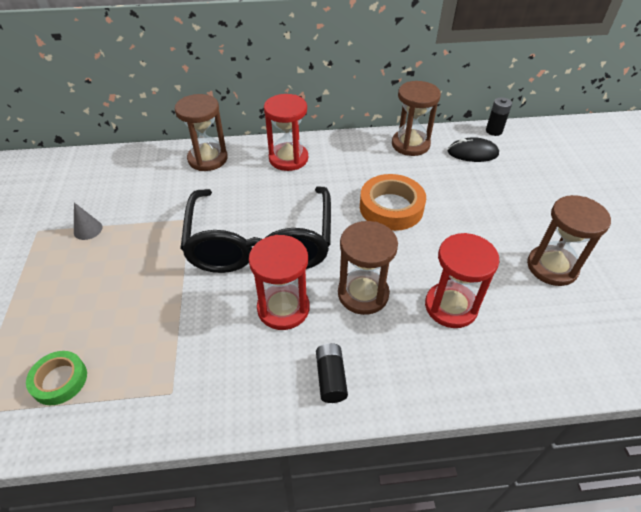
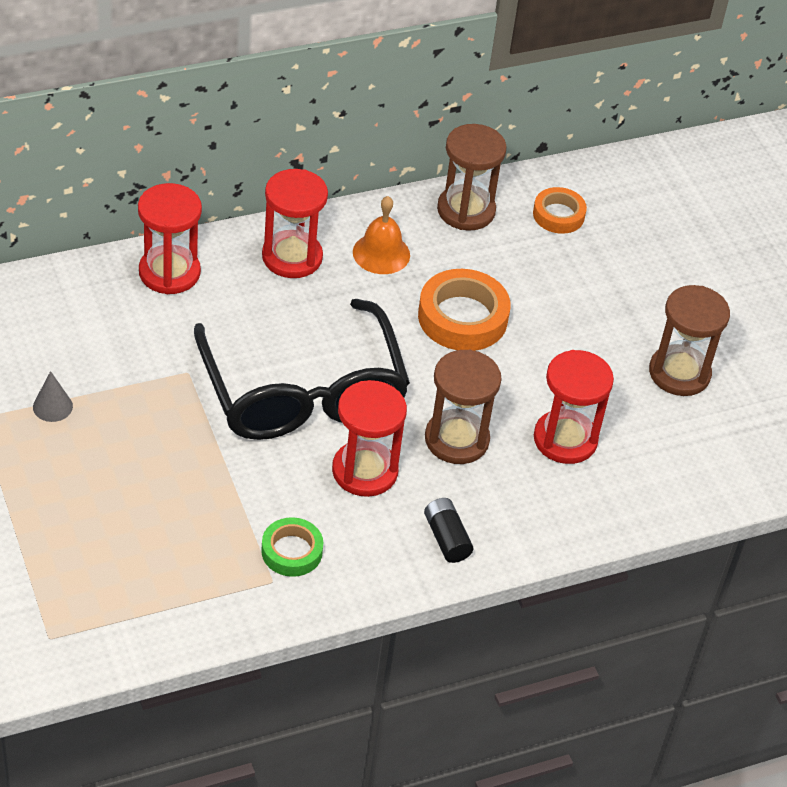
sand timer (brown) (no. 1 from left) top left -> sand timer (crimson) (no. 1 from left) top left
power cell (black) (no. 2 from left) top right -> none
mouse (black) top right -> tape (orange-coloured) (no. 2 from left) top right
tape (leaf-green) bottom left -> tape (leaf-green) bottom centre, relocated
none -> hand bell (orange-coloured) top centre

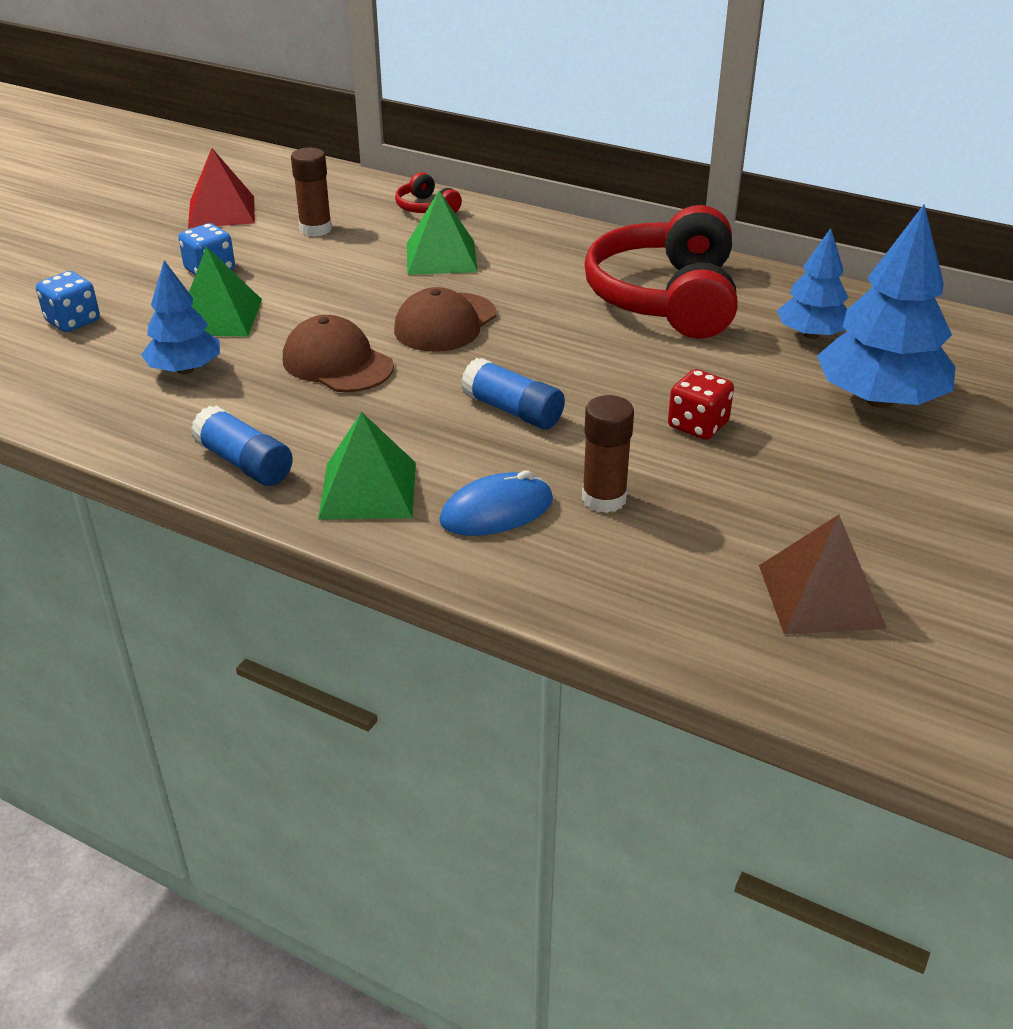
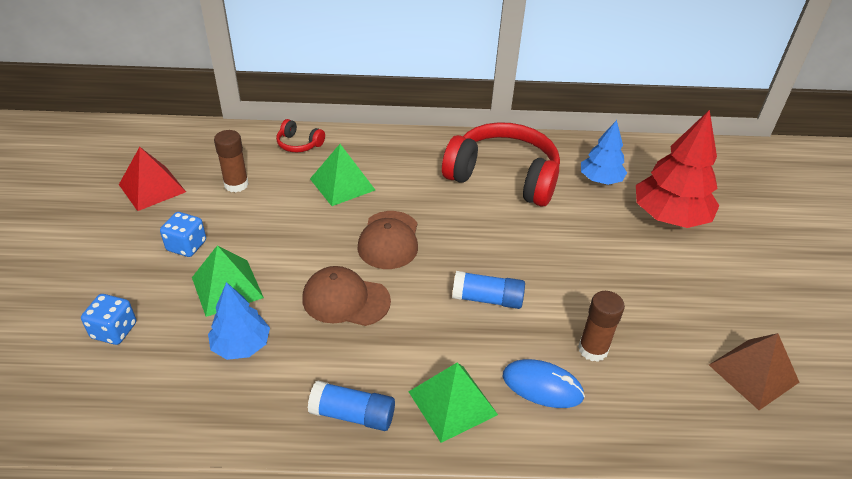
tree (cobalt) (no. 3 from left) top right -> tree (crimson) middle right
headphones (crimson) (no. 2 from left) top centre -> headphones (crimson) (no. 2 from left) centre, 135 degrees clockwise
dice (crimson) middle right -> none
mouse (cobalt) centre -> mouse (cobalt) bottom centre, 75 degrees clockwise

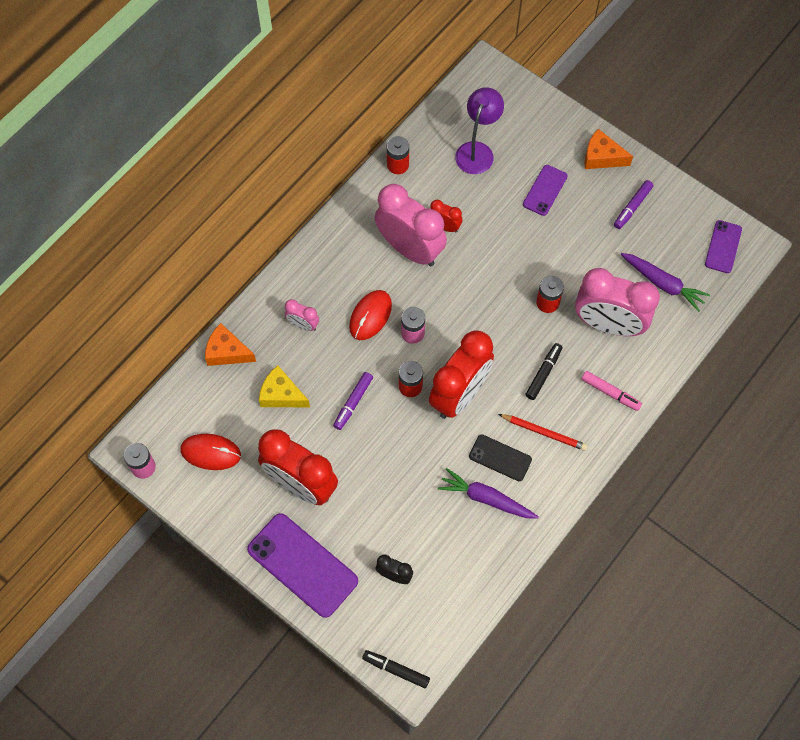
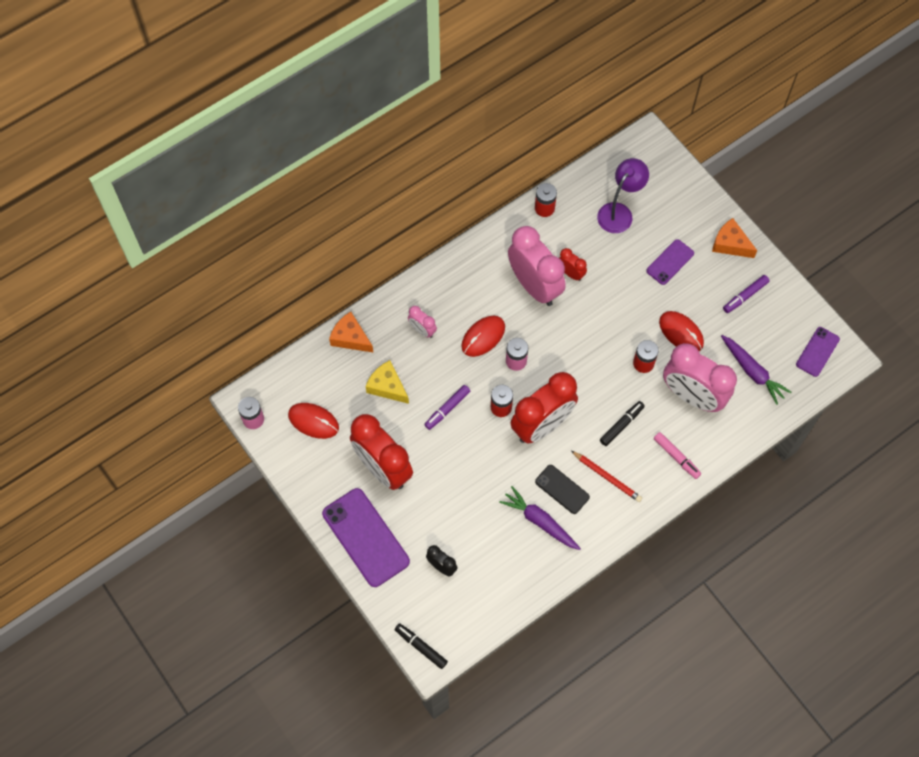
none -> mouse (crimson) (no. 3 from left) middle right

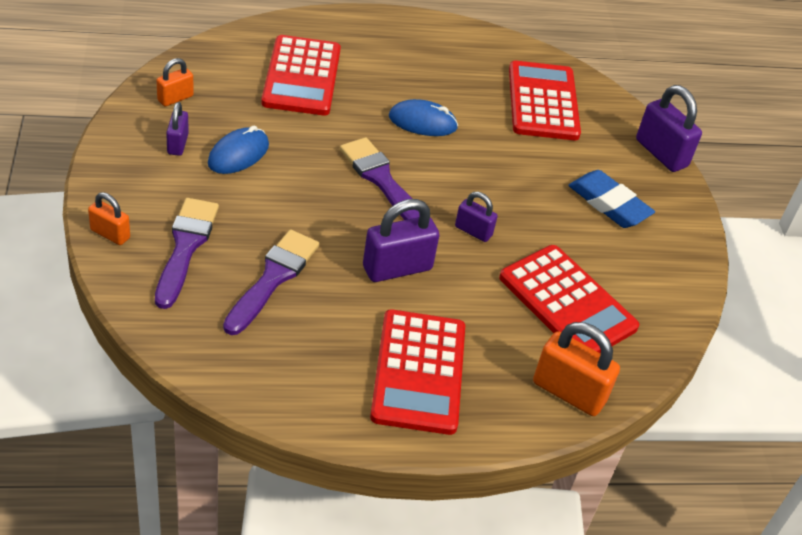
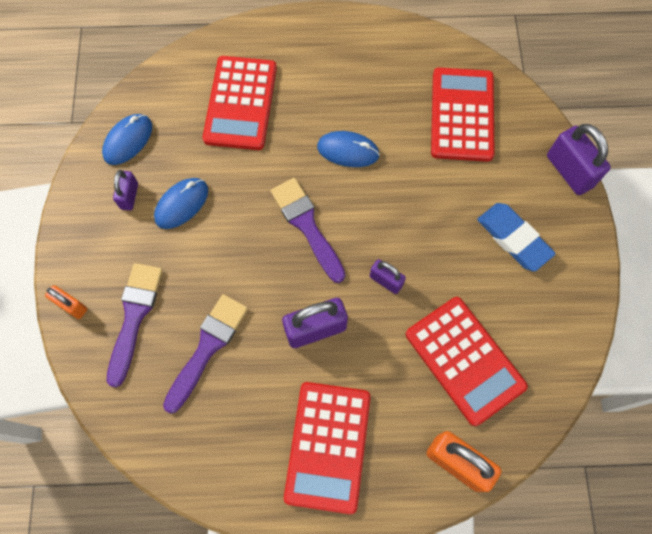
lock (orange-coloured) (no. 2 from left) top left -> mouse (cobalt) (no. 1 from left) top left

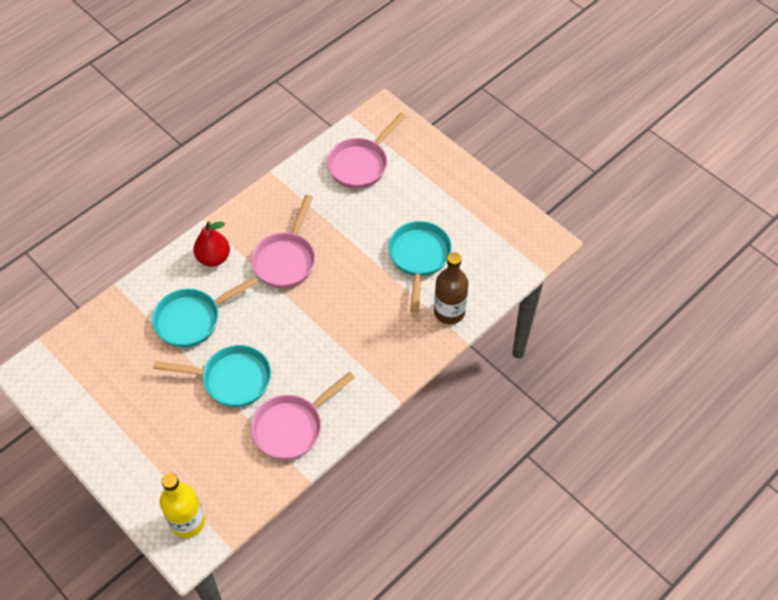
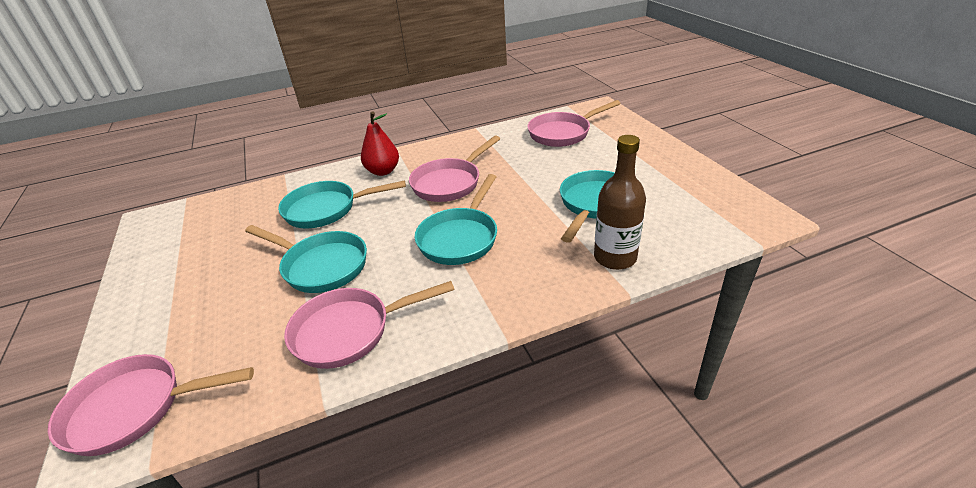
flask (bright yellow) bottom left -> frying pan (rosy) (no. 1 from left) bottom left
none -> frying pan (turquoise) (no. 3 from left) centre

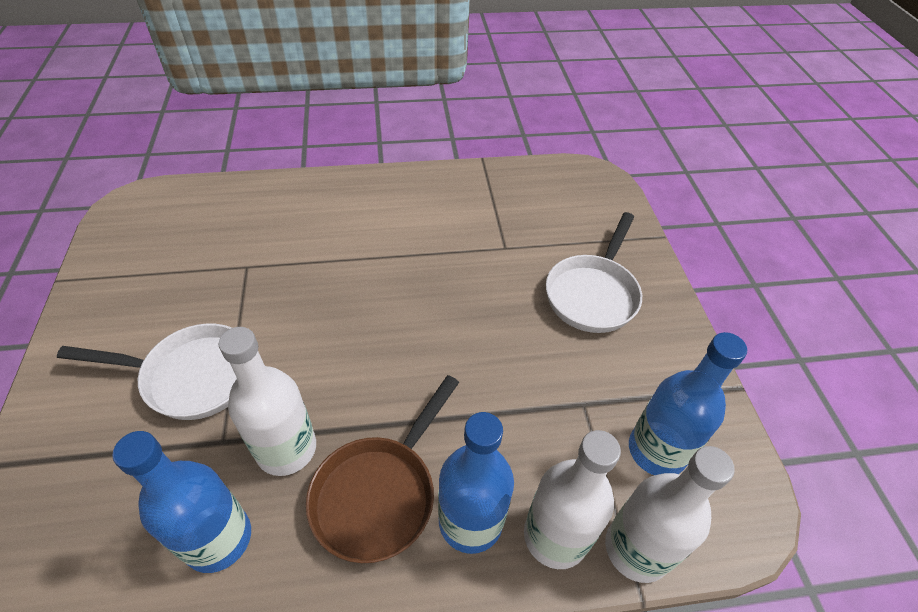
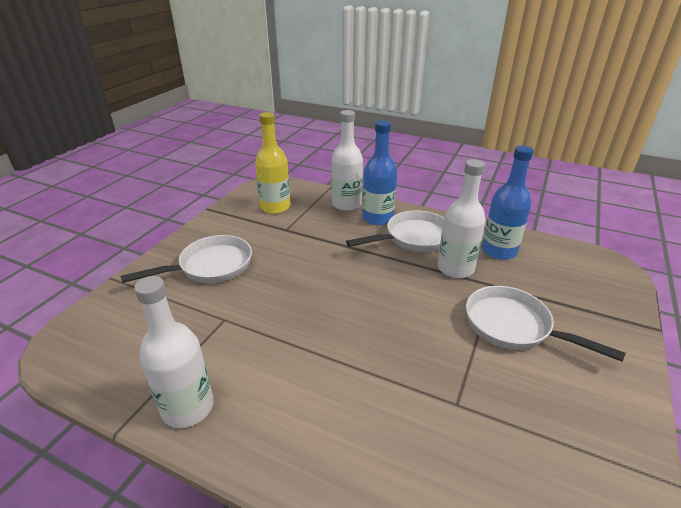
flask (cobalt) (no. 3 from left) middle right -> flask (bright yellow) top centre
frying pan (brown) bottom centre -> frying pan (white) (no. 2 from left) centre
flask (white) (no. 3 from left in the first image) bottom right -> flask (white) (no. 1 from left) bottom left, relocated

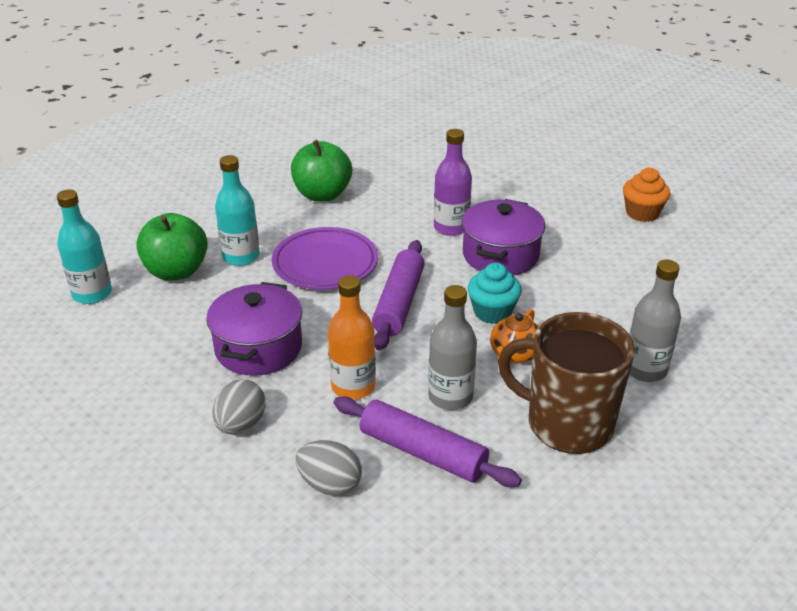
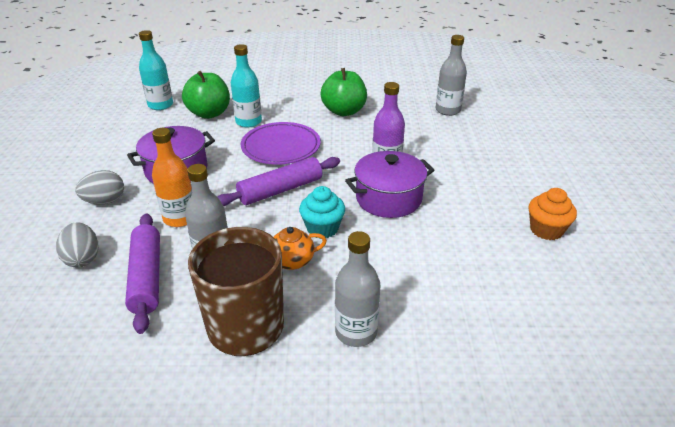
none -> flask (grey) (no. 3 from left) top right

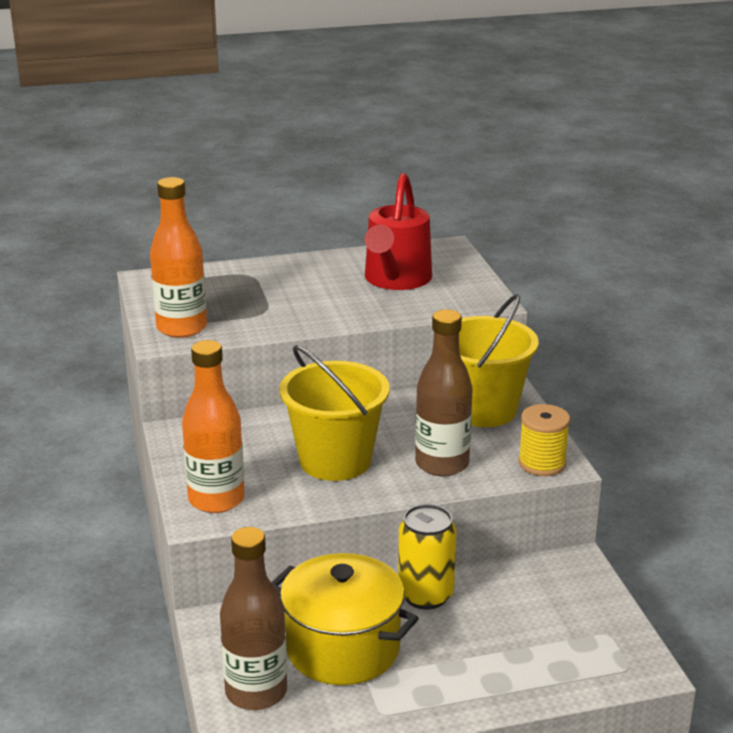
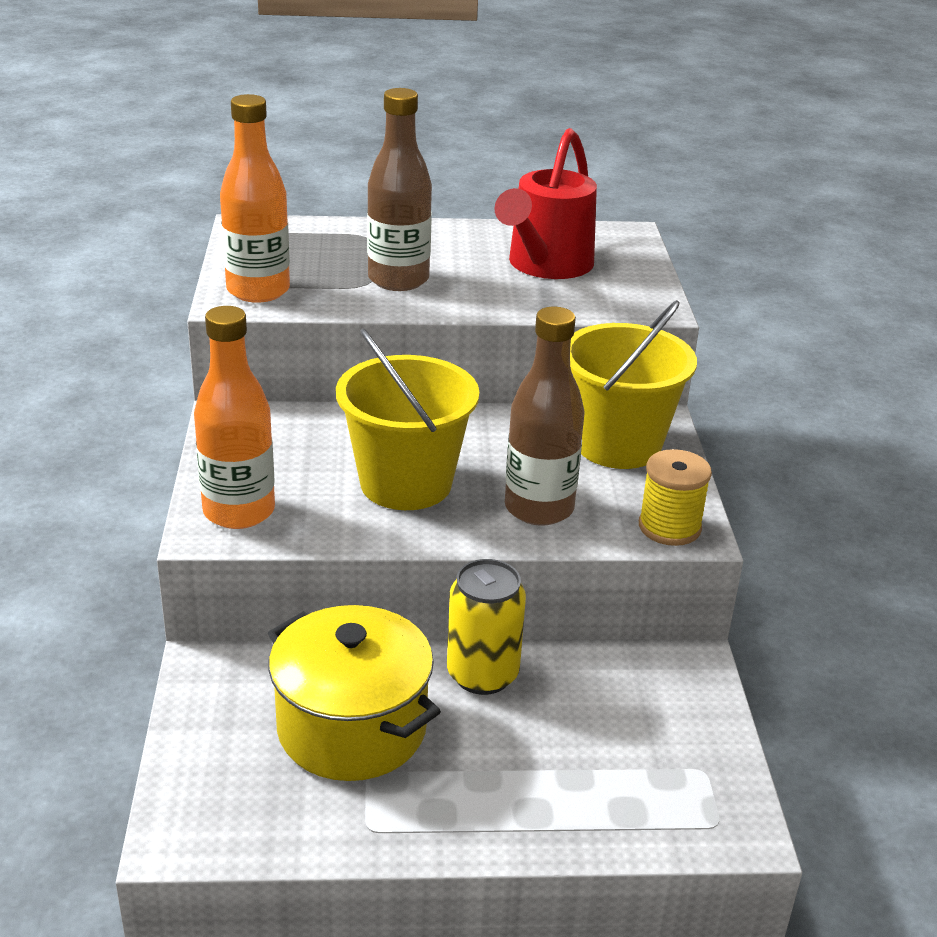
flask (brown) (no. 1 from left) bottom centre -> flask (brown) (no. 1 from left) top centre, relocated

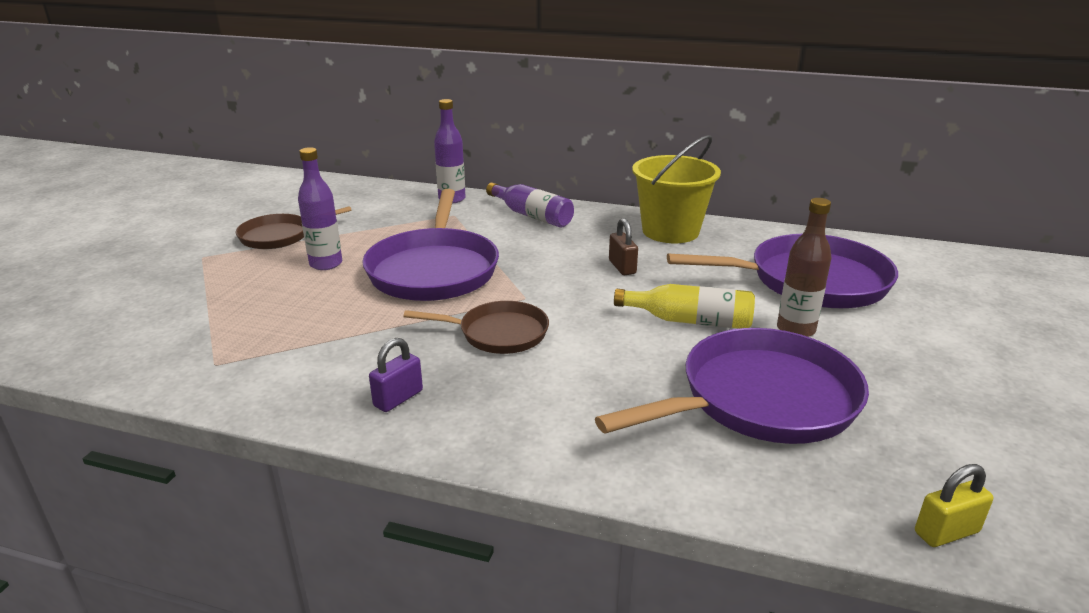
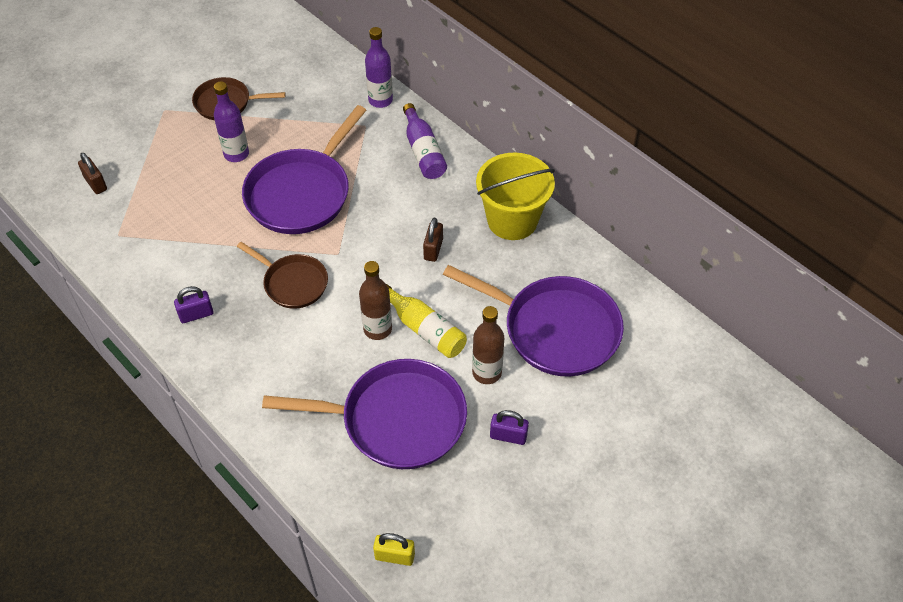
none -> lock (brown) (no. 1 from left) top left
none -> flask (brown) (no. 1 from left) centre
none -> lock (violet) (no. 2 from left) bottom centre

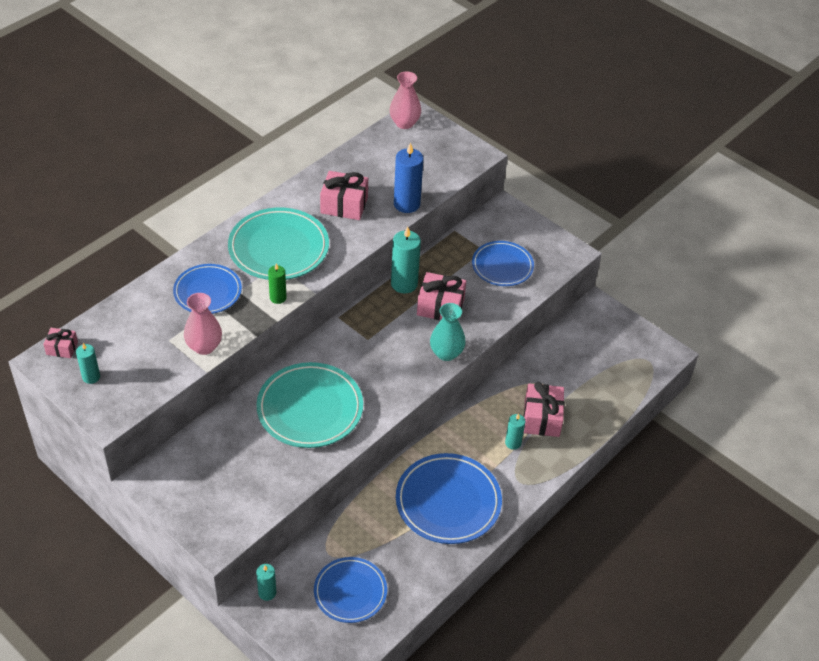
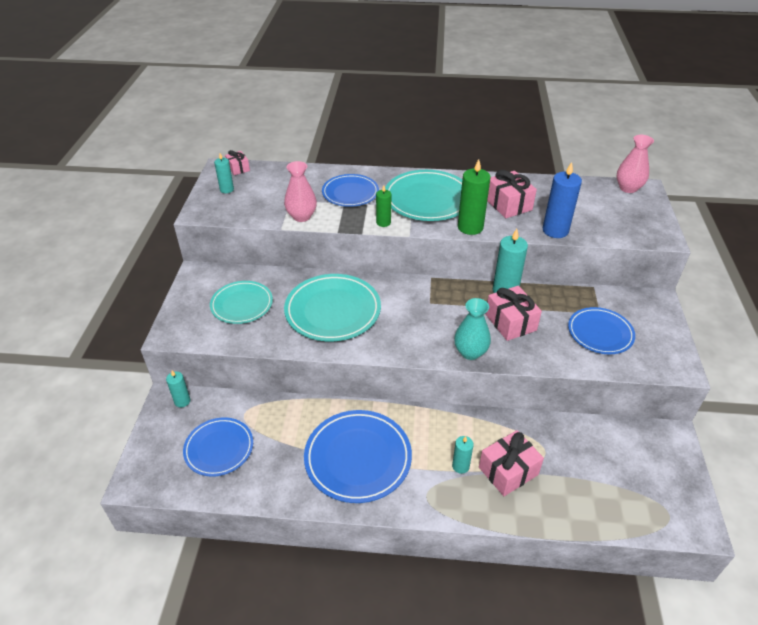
none -> candle (leaf-green) (no. 2 from left) top centre
none -> flat dish (turquoise) (no. 1 from left) middle left

